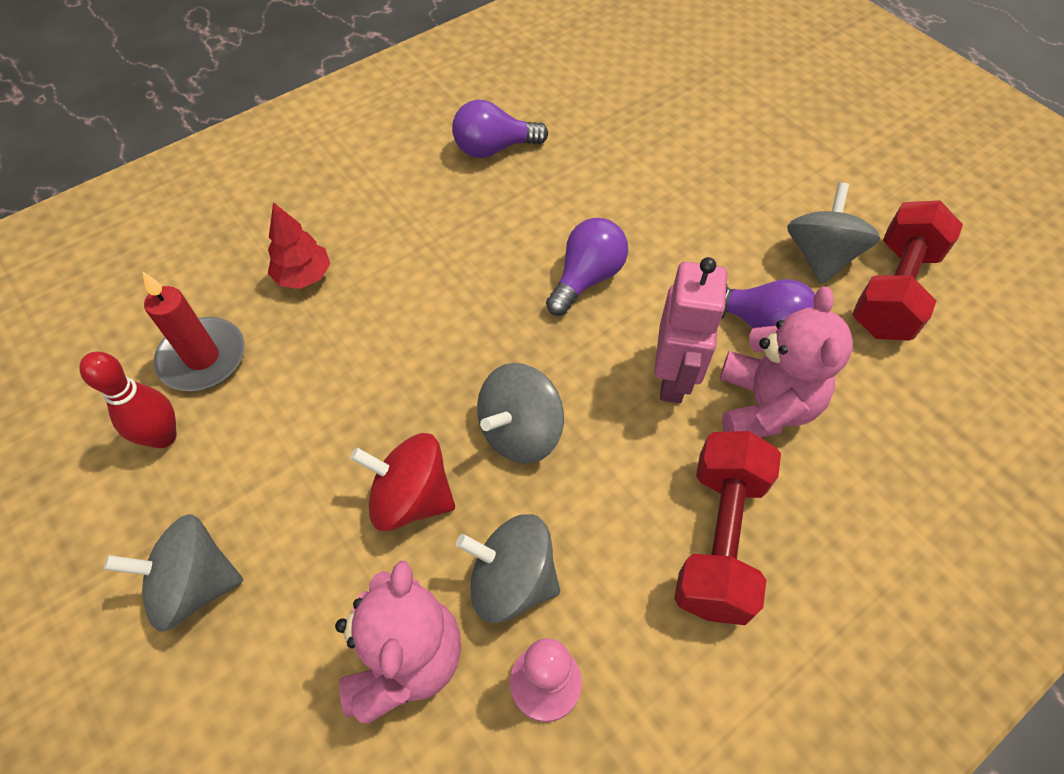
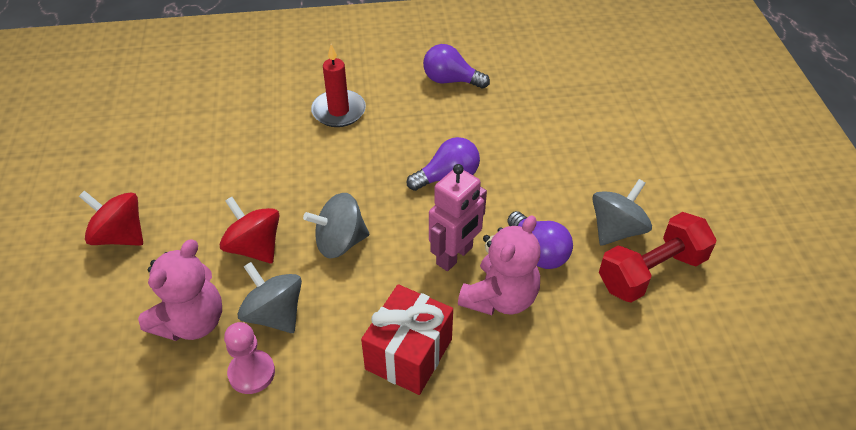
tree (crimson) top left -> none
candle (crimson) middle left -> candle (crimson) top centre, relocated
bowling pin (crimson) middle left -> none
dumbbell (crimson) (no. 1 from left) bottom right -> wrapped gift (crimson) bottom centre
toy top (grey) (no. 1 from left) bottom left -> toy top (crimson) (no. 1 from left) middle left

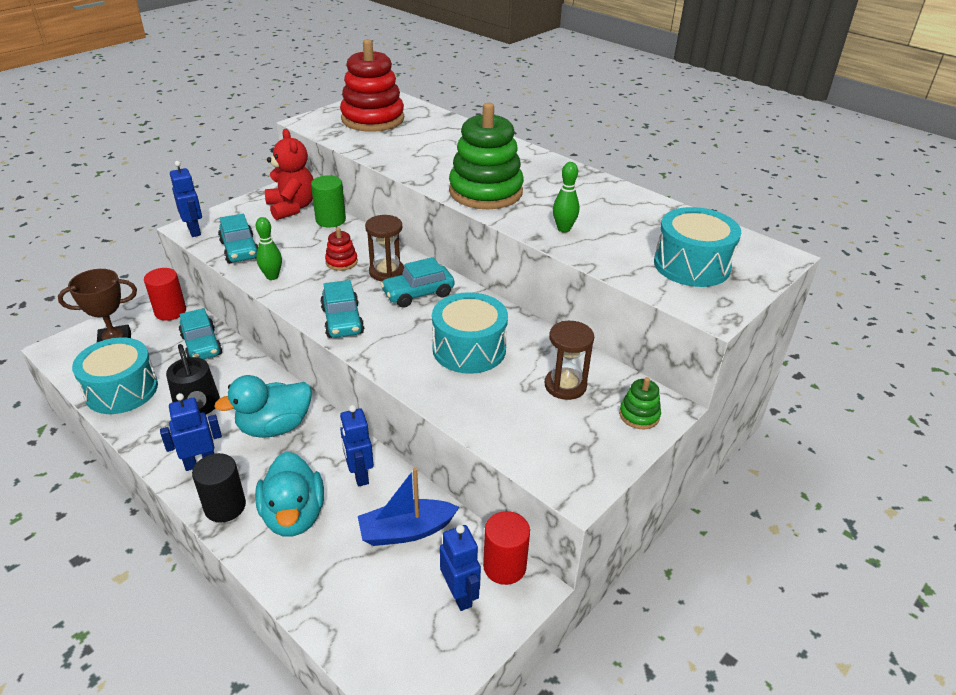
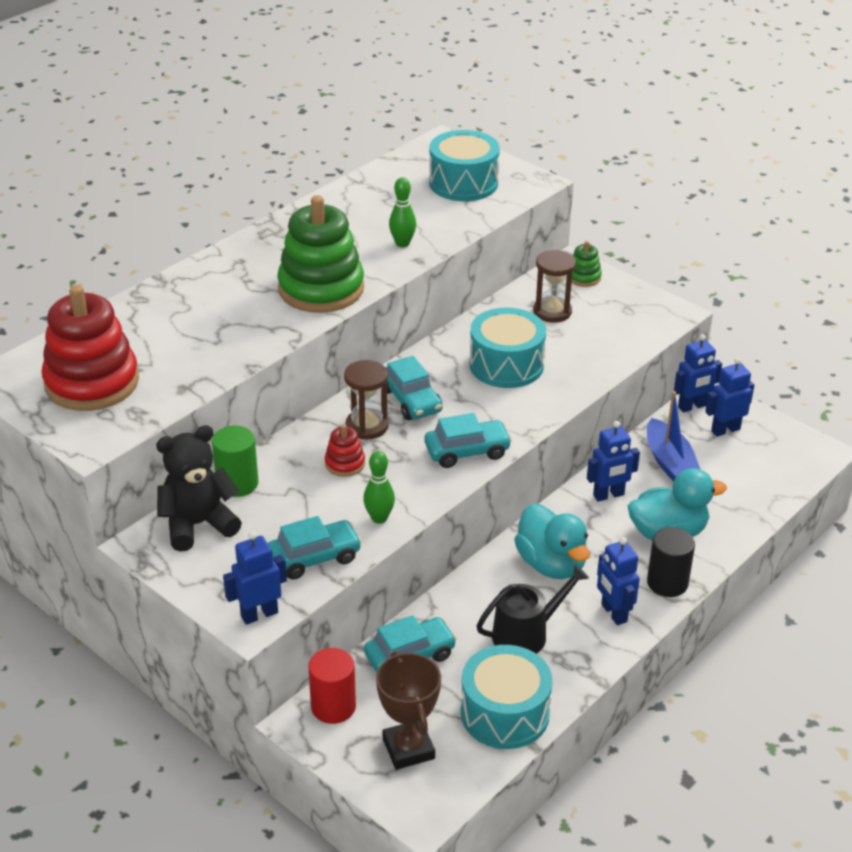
stuffed bear (crimson) top left -> stuffed bear (black) middle left
cylinder (crimson) (no. 2 from left) bottom centre -> toy robot (cobalt) (no. 4 from left) middle right

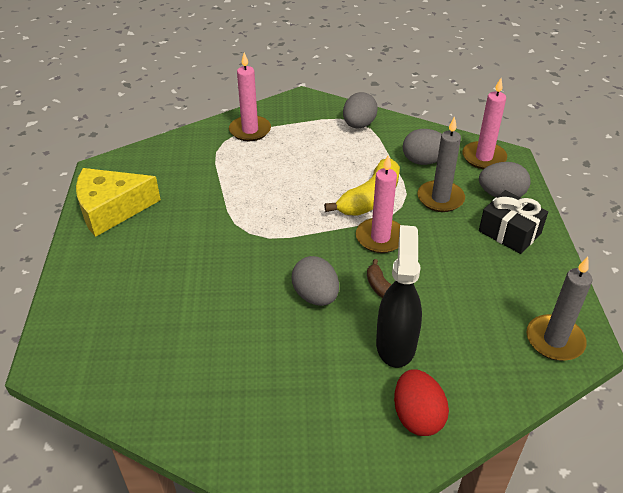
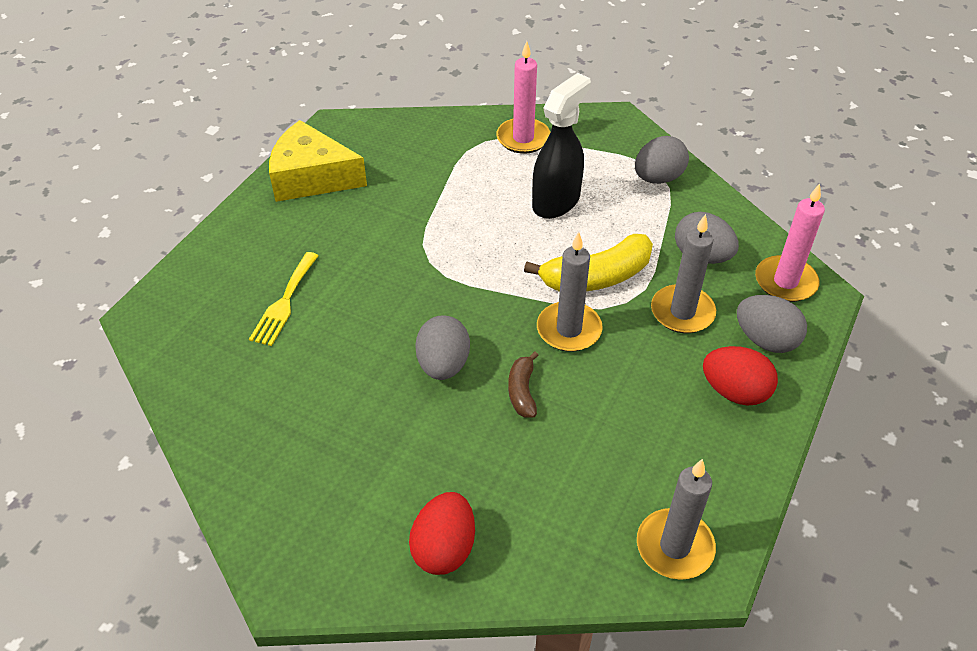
candle (rosy) (no. 2 from left) centre -> candle (grey) (no. 1 from left) centre
wrapped gift (black) middle right -> toy egg (crimson) (no. 2 from left) middle right
spray cleaner (black) centre -> spray cleaner (black) top centre, relocated
none -> table fork (bright yellow) middle left

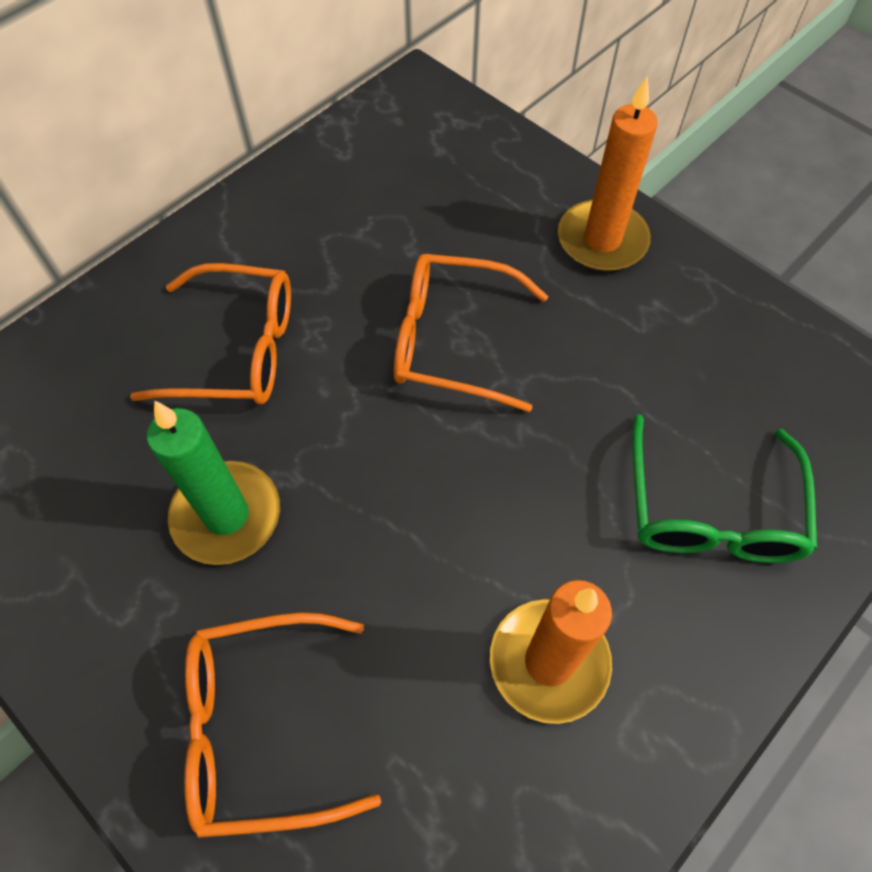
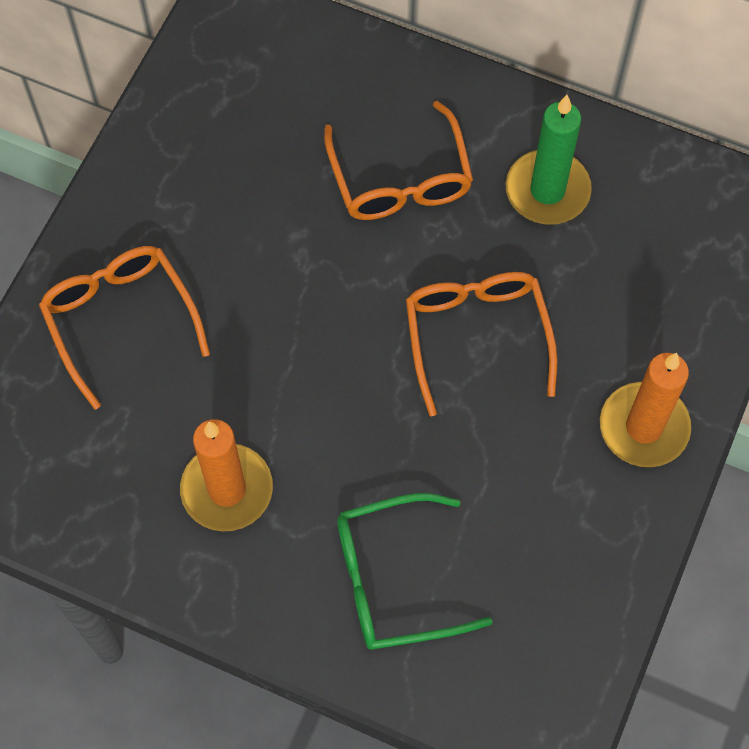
candle (leaf-green) middle left -> candle (leaf-green) top right, relocated

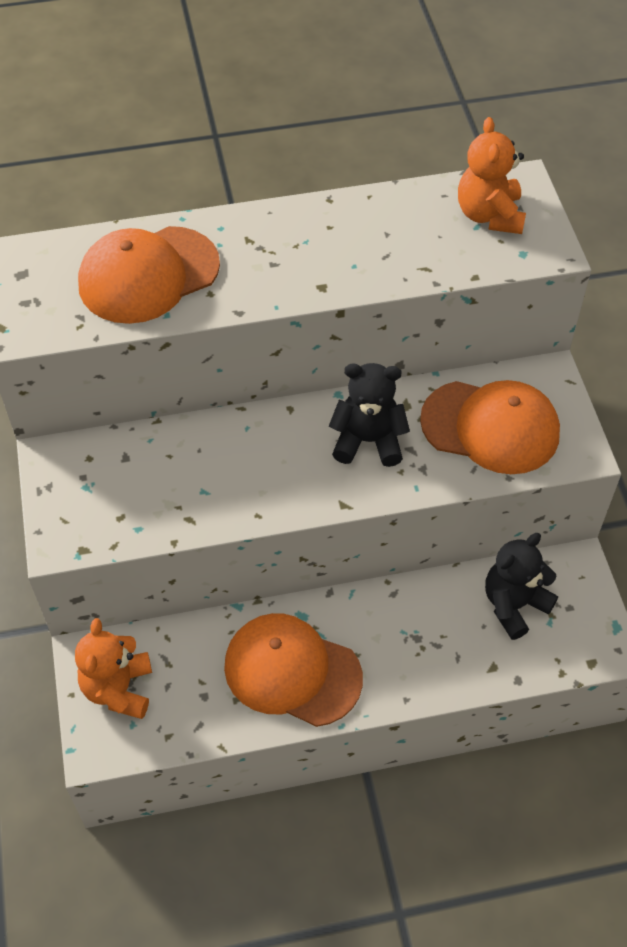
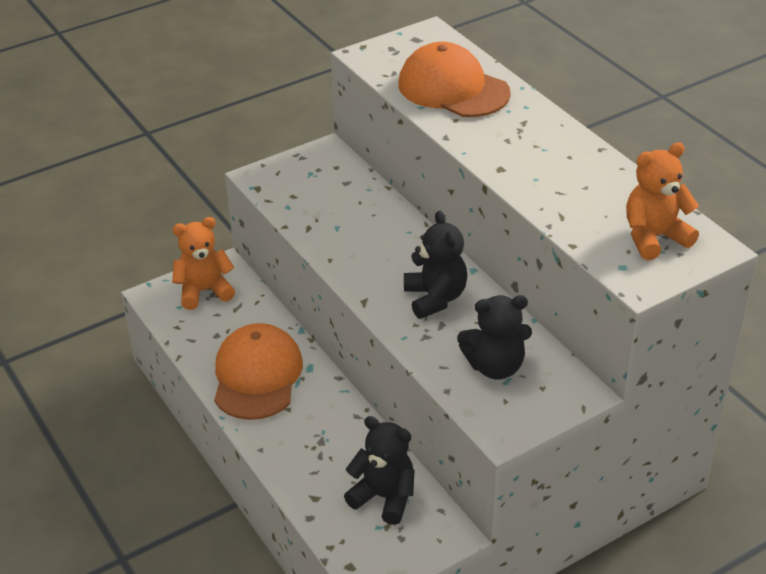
peaked cap (orange-coloured) (no. 3 from left) middle right -> stuffed bear (black) (no. 3 from left) centre

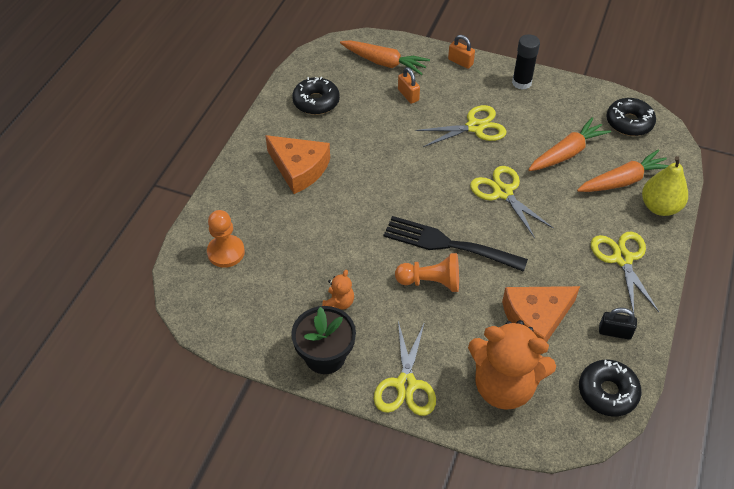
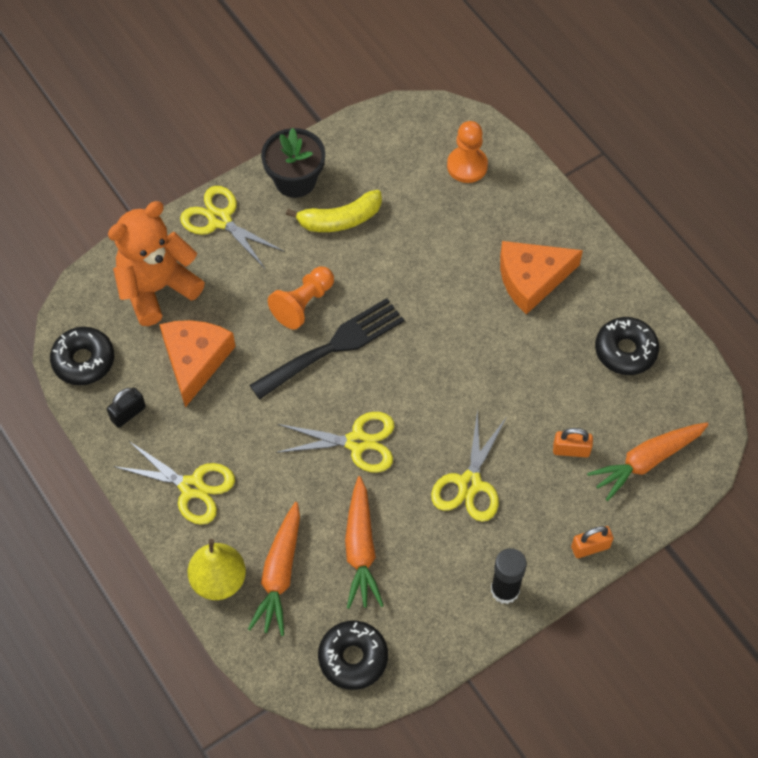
stuffed bear (orange-coloured) (no. 1 from left) centre -> toy banana (bright yellow) top centre

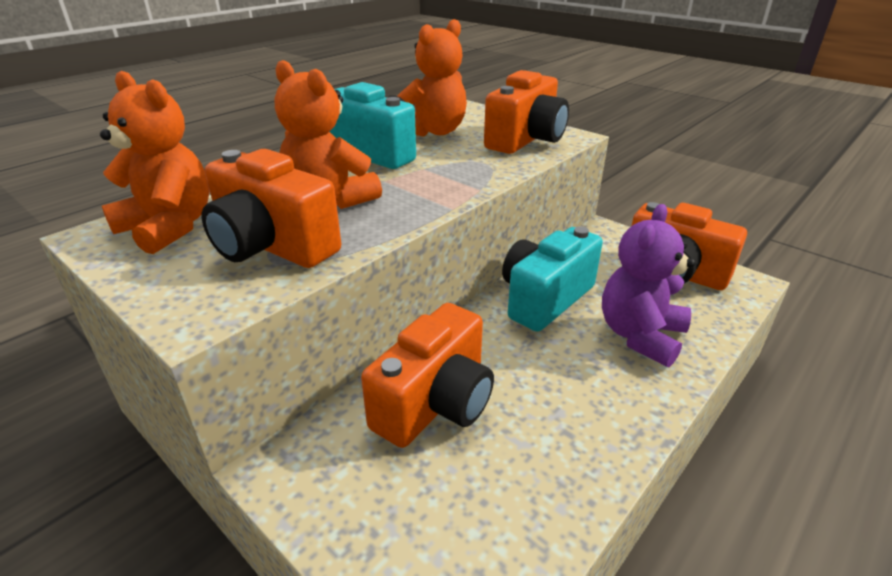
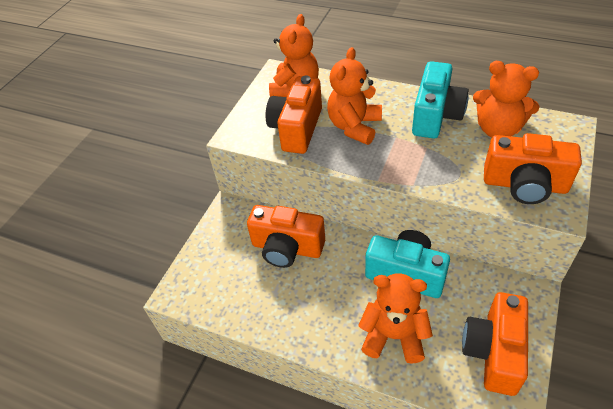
stuffed bear (violet) middle right -> stuffed bear (orange-coloured) (no. 3 from left) bottom centre

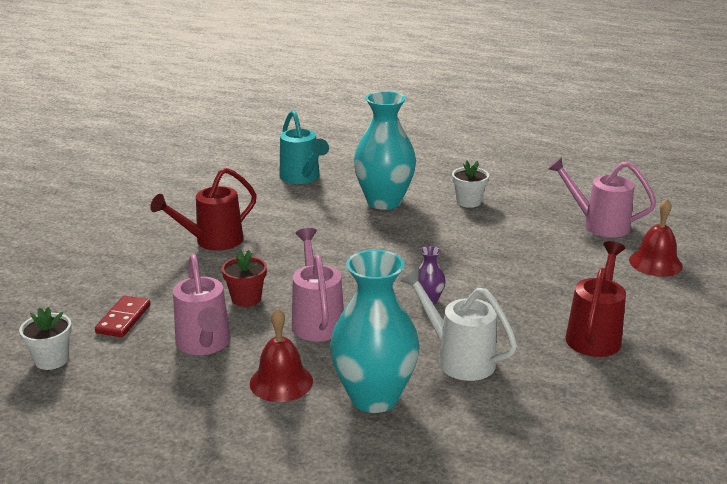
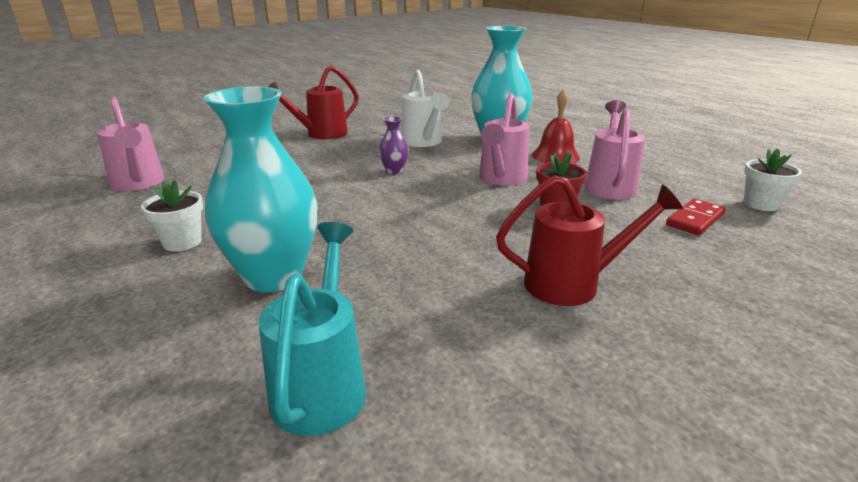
hand bell (crimson) (no. 2 from left) middle right -> none

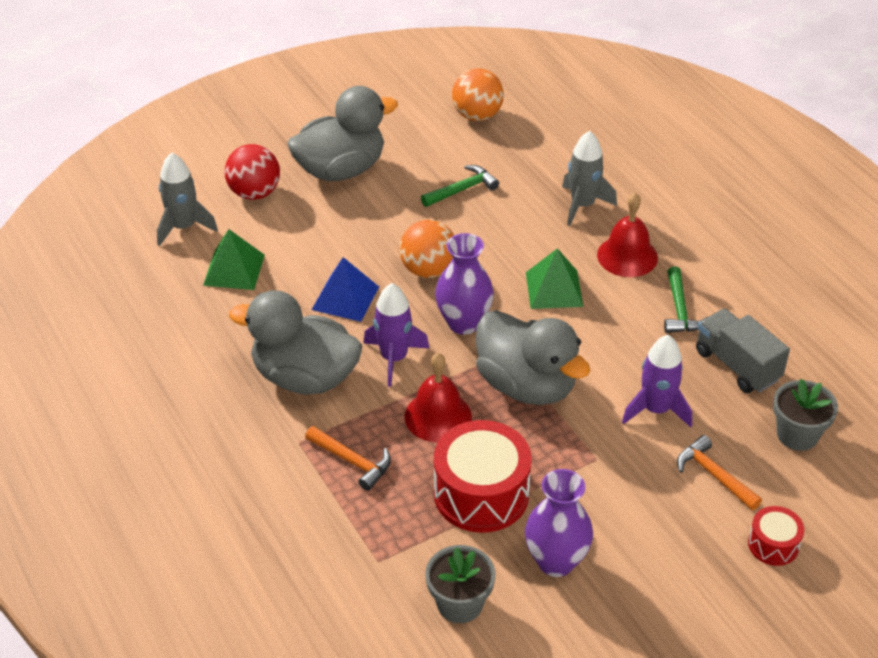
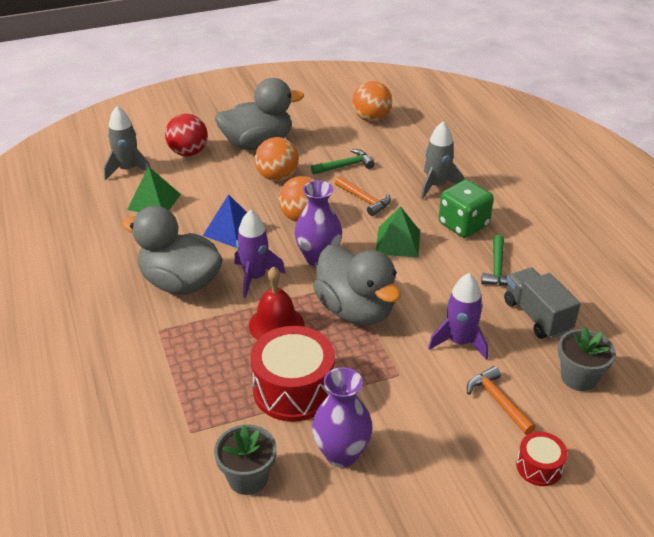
hand bell (crimson) (no. 2 from left) middle right -> dice (leaf-green) middle right
carpenter's hammer (orange-coloured) (no. 1 from left) bottom centre -> carpenter's hammer (orange-coloured) (no. 1 from left) centre, relocated
none -> play ball (orange-coloured) (no. 1 from left) top centre

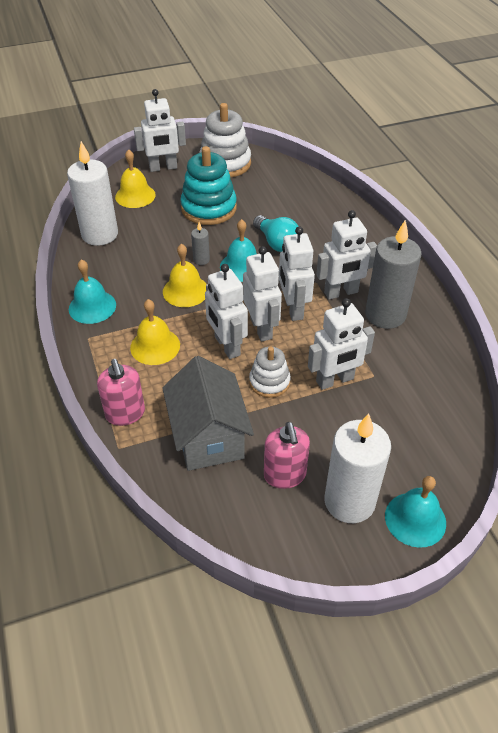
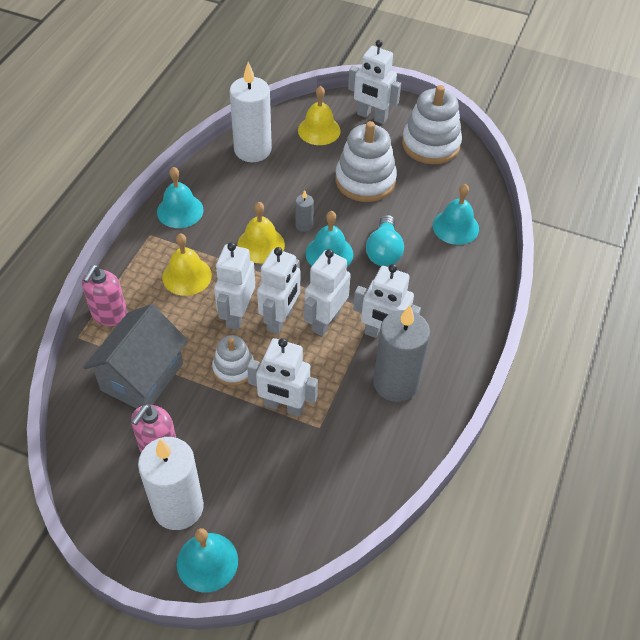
stacking toy (turquoise) top centre -> stacking toy (white) (no. 2 from left) top centre
none -> hand bell (turquoise) (no. 4 from left) middle right

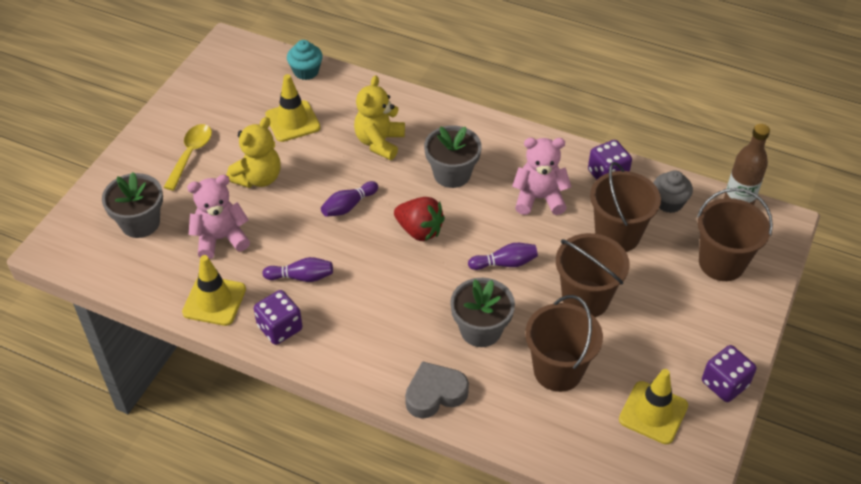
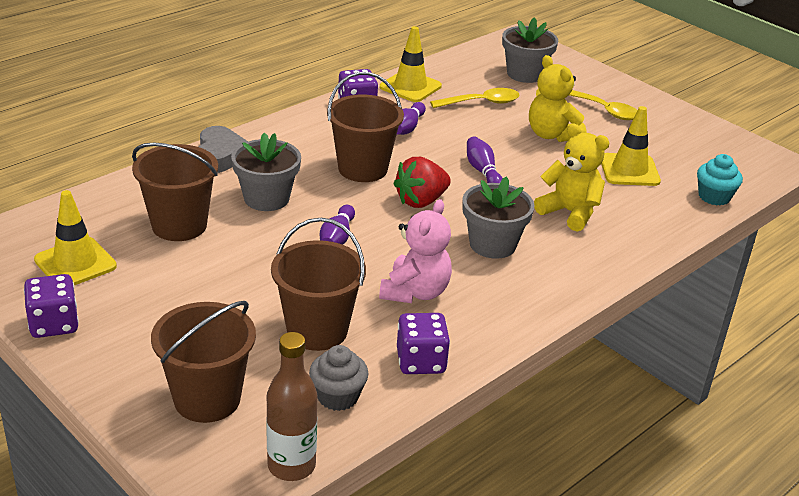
stuffed bear (rosy) (no. 1 from left) middle left -> tablespoon (bright yellow) (no. 1 from left) top centre
bucket (brown) (no. 2 from left in the first image) middle right -> bucket (brown) (no. 4 from left) top centre, relocated

